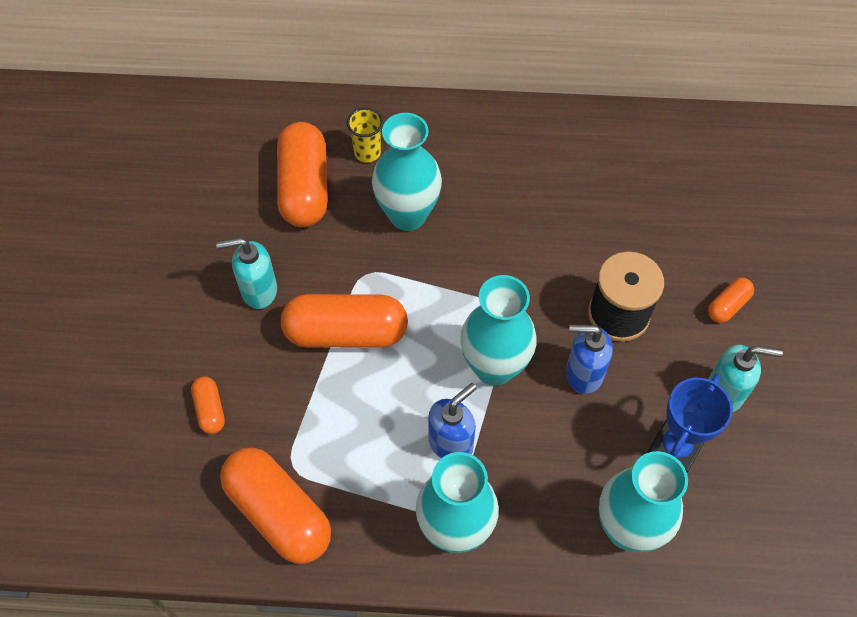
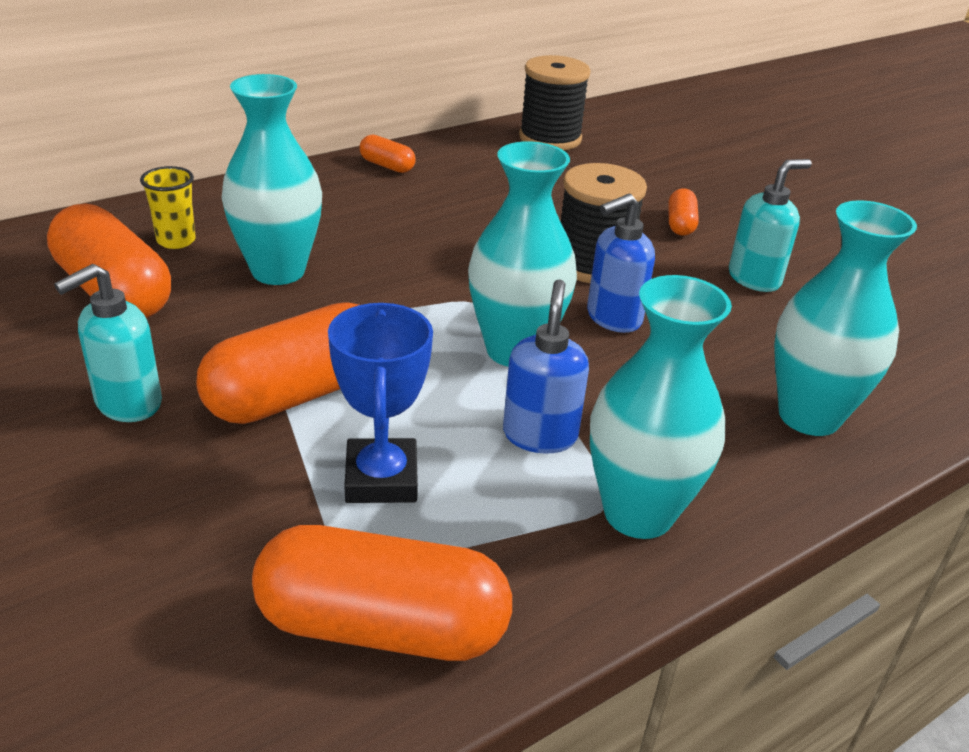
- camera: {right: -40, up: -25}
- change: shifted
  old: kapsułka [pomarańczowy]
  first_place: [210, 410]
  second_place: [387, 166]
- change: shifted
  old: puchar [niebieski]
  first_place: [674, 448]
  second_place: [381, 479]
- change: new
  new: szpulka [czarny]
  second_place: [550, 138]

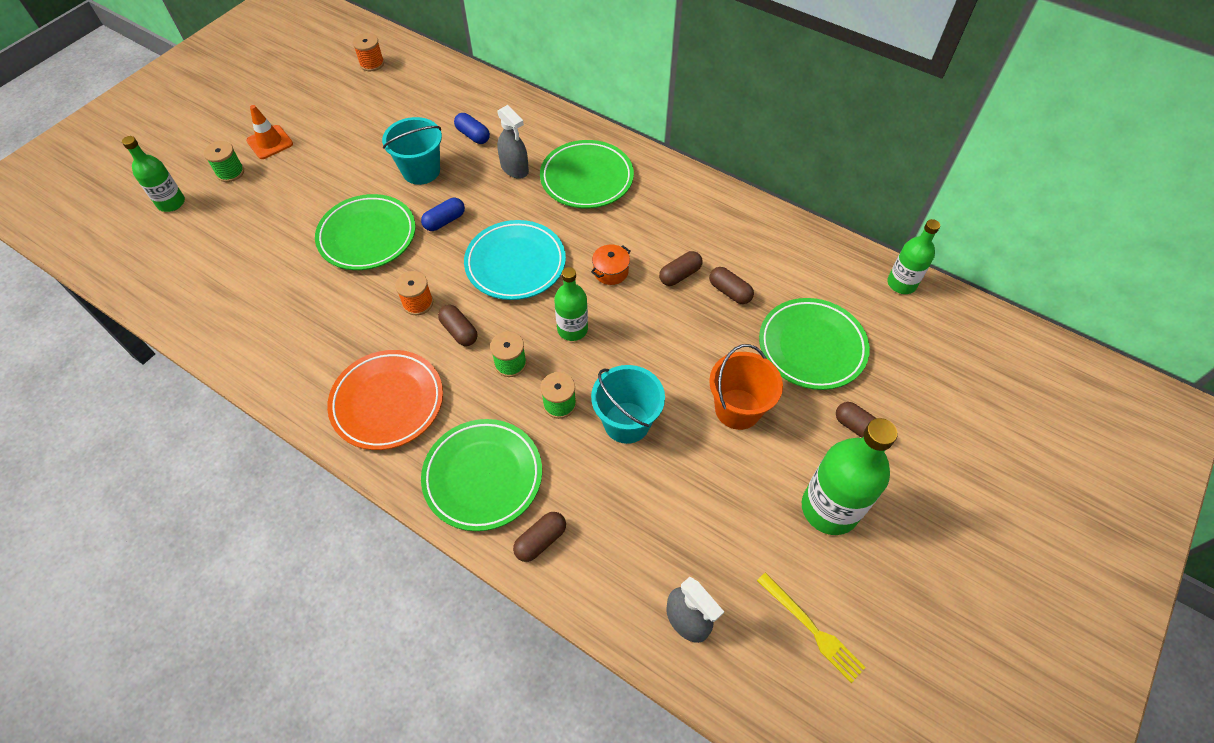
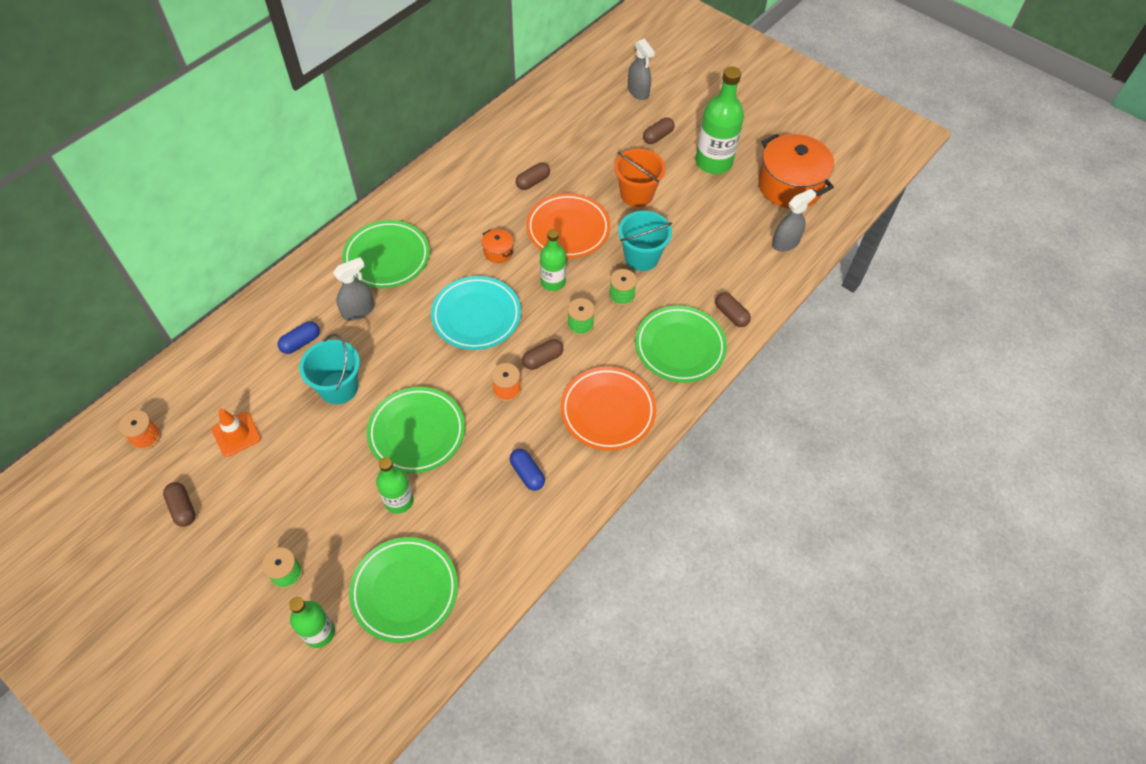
- camera: {right: -85, up: 0}
- change: shifted
  old: pachołek [pomarańczowy]
  first_place: [270, 142]
  second_place: [236, 434]
- change: shifted
  old: kapsułka [niebieski]
  first_place: [444, 221]
  second_place: [527, 474]
- change: shifted
  old: kapsułka [brązowy]
  first_place: [680, 275]
  second_place: [183, 508]
- change: swapped
  old: widelec [żółty]
  new: garnek [pomarańczowy]
  first_place: [812, 629]
  second_place: [790, 185]
- change: shifted
  old: talerz [zielony]
  first_place: [811, 347]
  second_place: [405, 591]
- change: shifted
  old: butelka [zielony]
  first_place: [901, 283]
  second_place: [399, 501]
- change: new
  new: talerz [pomarańczowy]
  second_place: [568, 229]
- change: new
  new: spryskiwacz [szary]
  second_place: [638, 91]

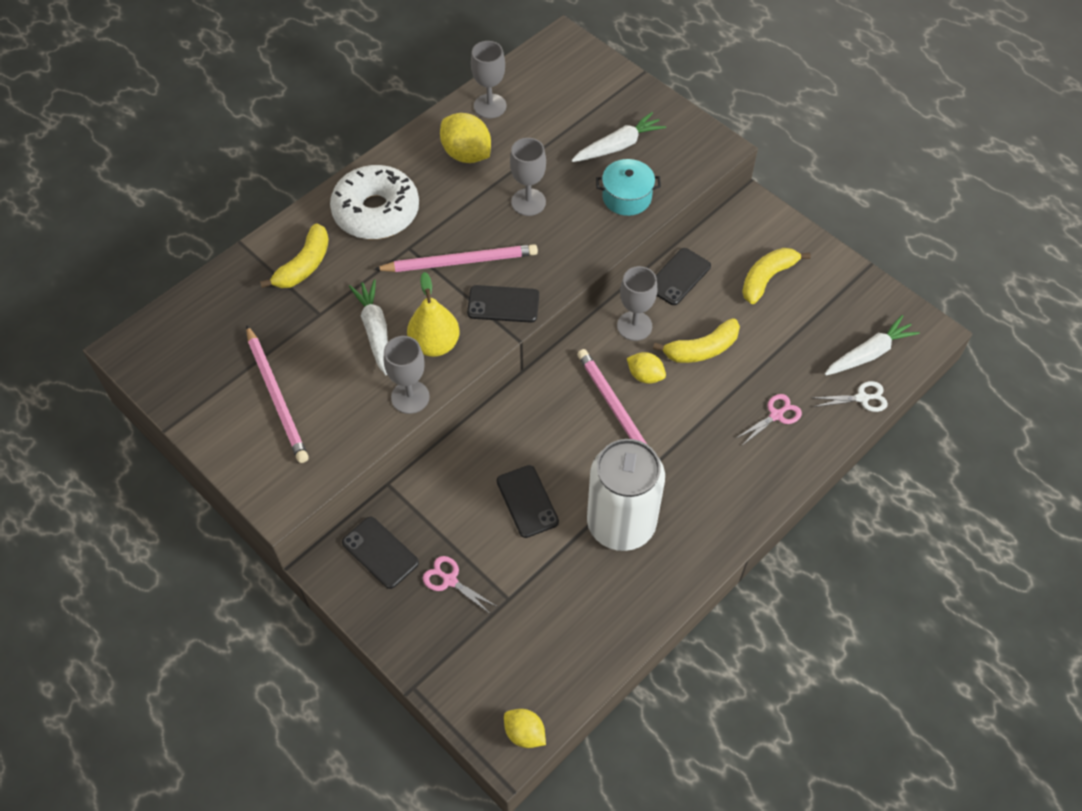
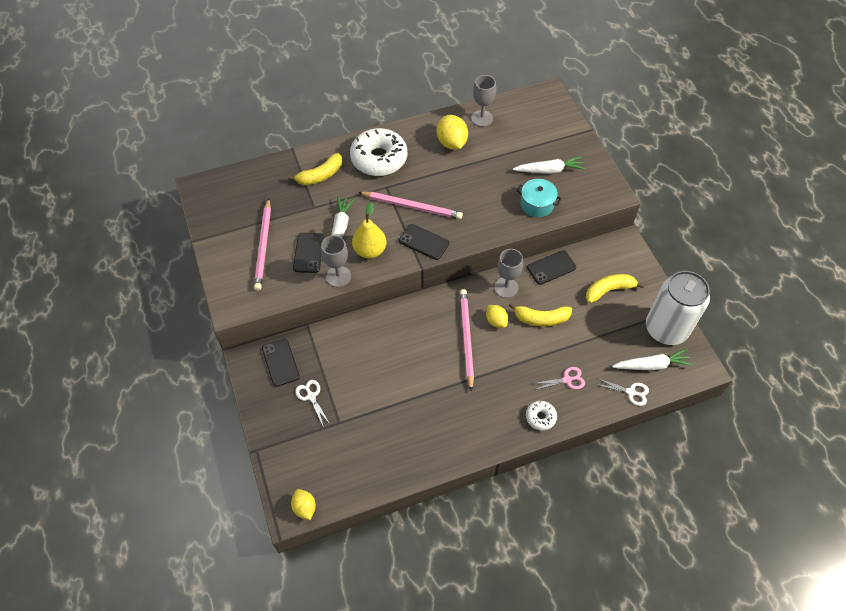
- camera: {right: 25, up: 0}
- change: repainted
  old: nożyczki [różowy]
  new: nożyczki [biały]
  first_place: [450, 580]
  second_place: [311, 396]
- change: shifted
  old: telefon [czarny]
  first_place: [527, 501]
  second_place: [308, 253]
- change: gone
  old: kielich [szary]
  first_place: [528, 202]
- change: shifted
  old: puszka [biały]
  first_place: [621, 523]
  second_place: [666, 329]
- change: new
  new: donut [biały]
  second_place: [540, 417]

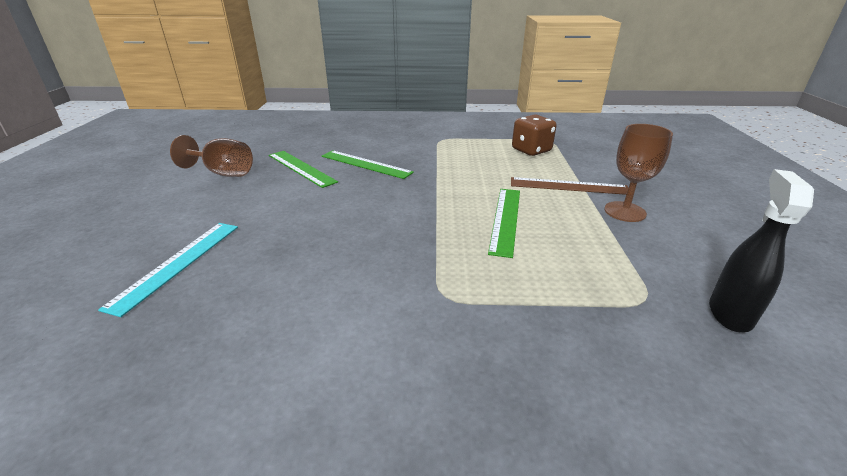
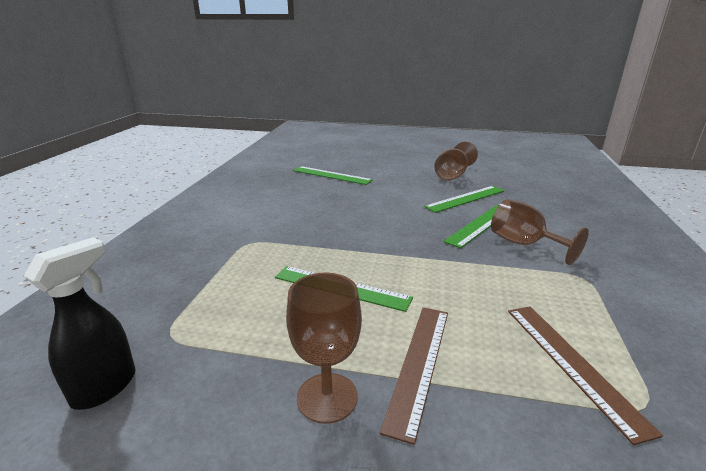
- camera: {right: 100, up: -5}
- change: repainted
  old: linijka [turkusowy]
  new: linijka [zielony]
  first_place: [177, 263]
  second_place: [331, 175]
- change: swapped
  old: kostka do gry [brązowy]
  new: linijka [brązowy]
  first_place: [531, 150]
  second_place: [571, 363]
- change: rotated
  old: spryskiwacz [czarny]
  first_place: [730, 313]
  second_place: [106, 387]
  degrees: -90
- change: new
  new: kielich [brązowy]
  second_place: [524, 244]

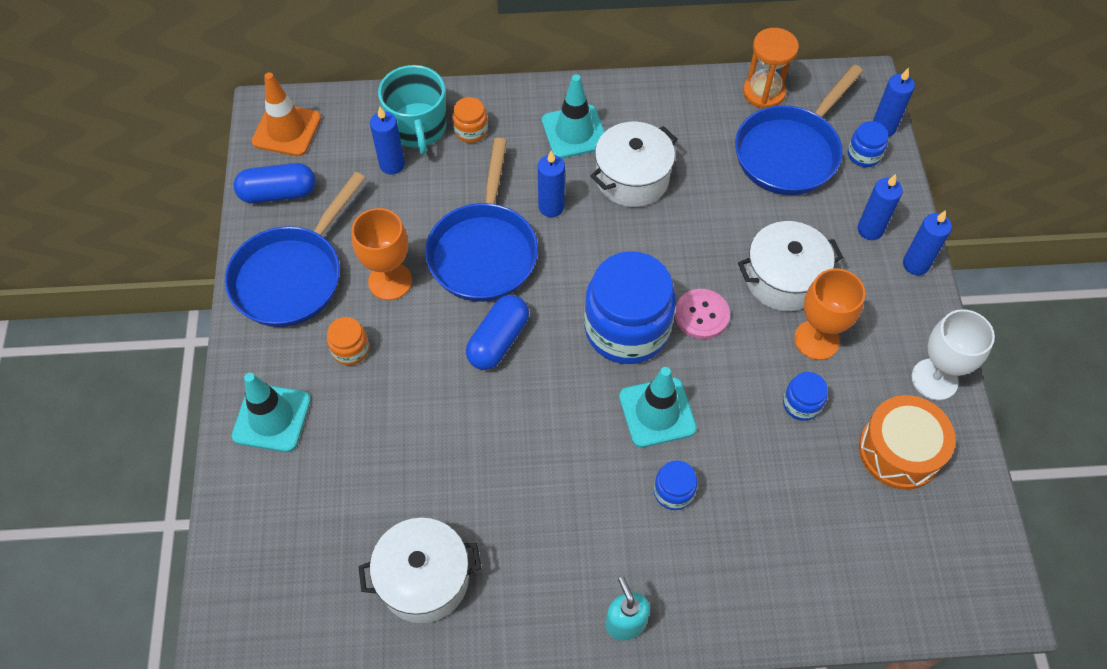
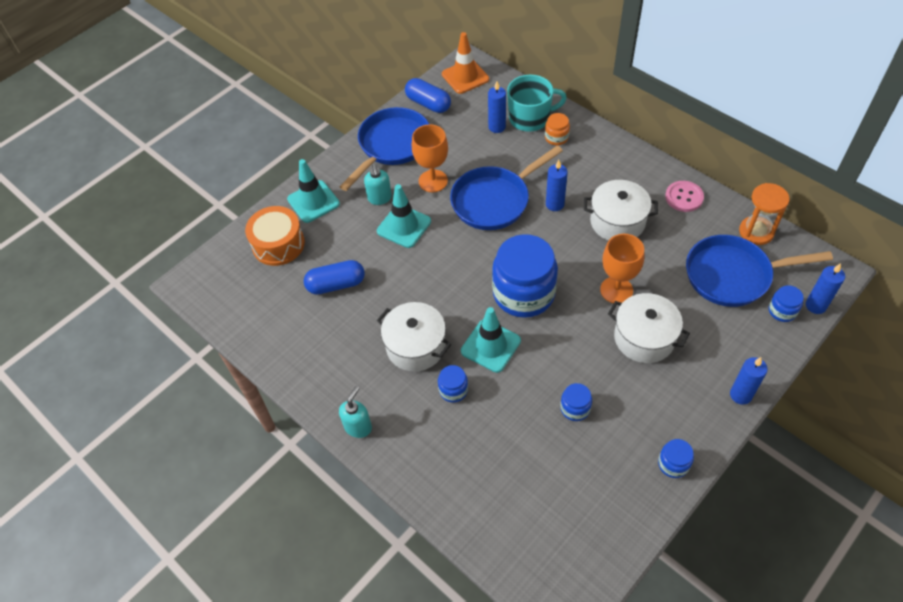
- camera: {right: 50, up: -5}
- change: rotated
  old: patelnia [niebieski]
  first_place: [292, 276]
  second_place: [392, 146]
  degrees: 135
- change: swapped
  old: słoik [pomarańczowy]
  new: dozownik mydła [turkusowy]
  first_place: [350, 349]
  second_place: [380, 198]
- change: shifted
  old: garnek [biały]
  first_place: [424, 579]
  second_place: [416, 346]
- change: rotated
  old: kubek [turkusowy]
  first_place: [418, 128]
  second_place: [530, 118]
  degrees: -135
- change: shifted
  old: kapsułka [niebieski]
  first_place: [498, 341]
  second_place: [336, 284]
- change: shifted
  old: pachołek [turkusowy]
  first_place: [574, 132]
  second_place: [404, 226]
- change: shifted
  old: guzik [różowy]
  first_place: [701, 315]
  second_place: [684, 197]
- change: shifted
  old: kielich [pomarańczowy]
  first_place: [816, 340]
  second_place: [616, 290]
- change: gone
  old: świeca [niebieski]
  first_place: [870, 230]
- change: shifted
  old: bęben [pomarańczowy]
  first_place: [899, 451]
  second_place: [278, 244]
- change: swapped
  old: kielich [biały]
  new: słoik [niebieski]
  first_place: [934, 379]
  second_place: [673, 464]

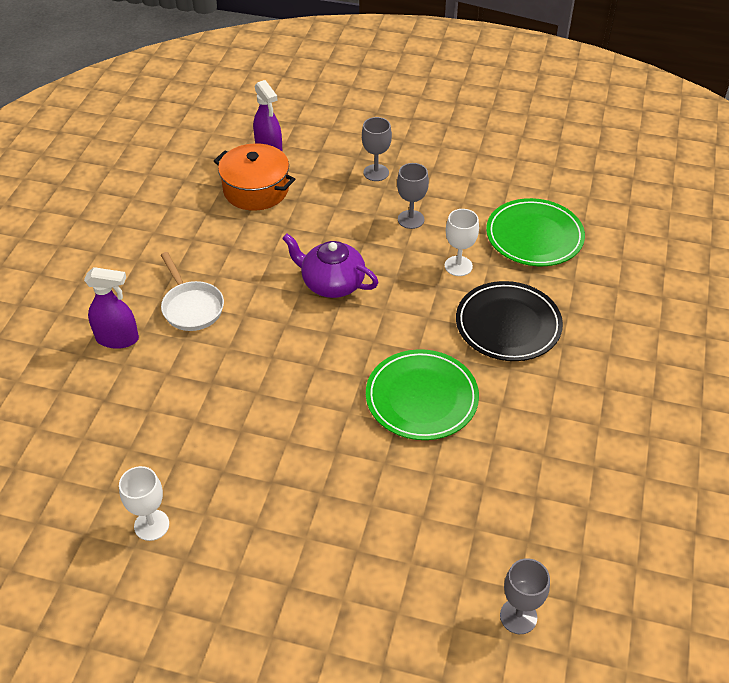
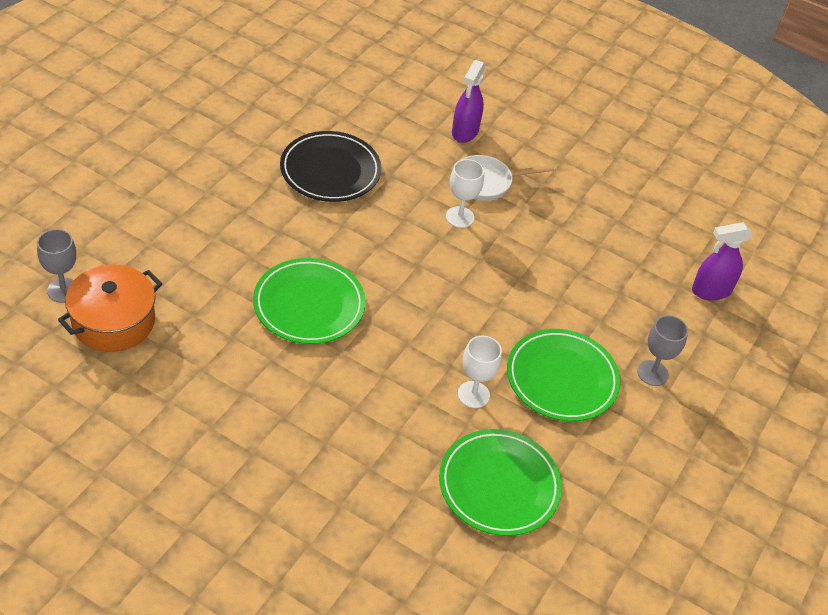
- camera: {right: 100, up: 0}
- change: shifted
  old: kielich [biały]
  first_place: [151, 525]
  second_place: [460, 217]
- change: shifted
  old: garnek [pomarańczowy]
  first_place: [256, 190]
  second_place: [113, 321]
- change: gone
  old: imbryk [fioletowy]
  first_place: [332, 283]
- change: swapped
  old: kielich [szary]
  new: talerz [zielony]
  first_place: [411, 219]
  second_place: [562, 378]
- change: shifted
  old: talerz [czarny]
  first_place: [508, 325]
  second_place: [330, 170]

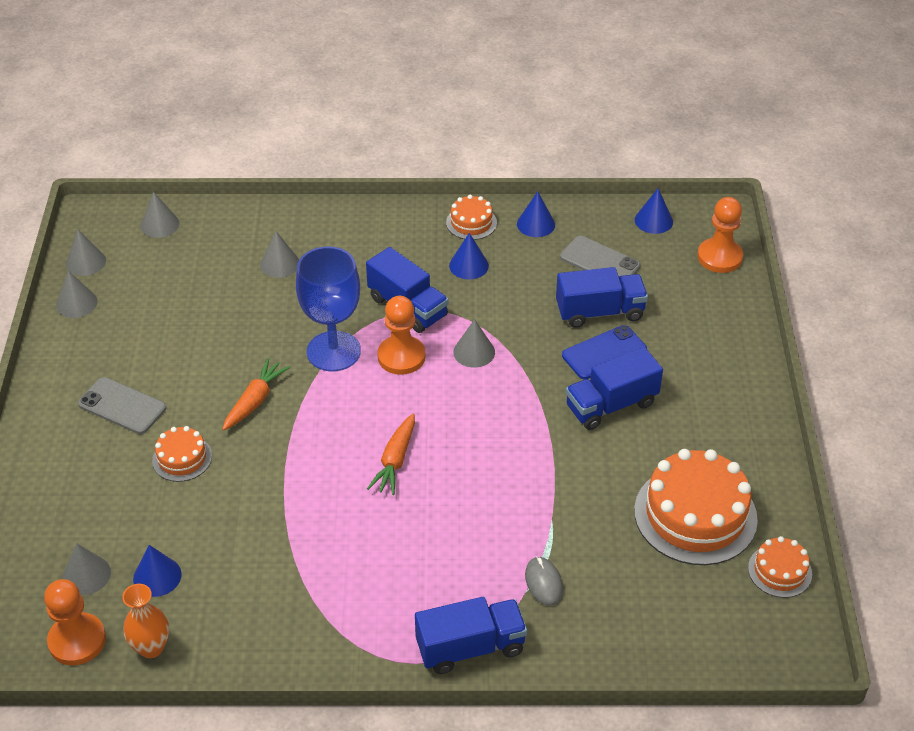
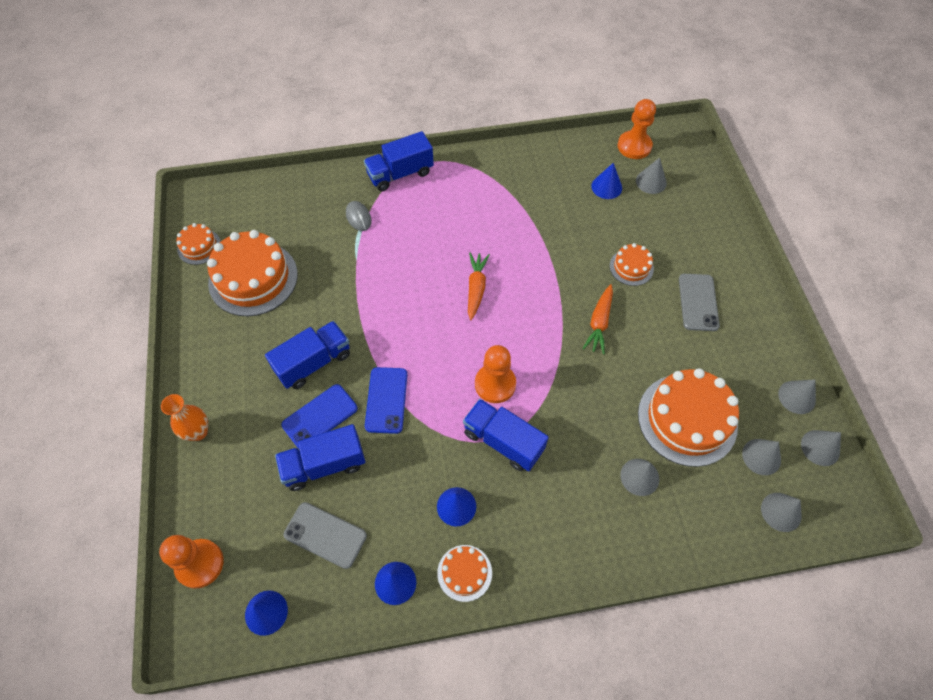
- camera: {right: 170, up: 15}
- change: rotated
  old: telefon [szary]
  first_place: [122, 406]
  second_place: [698, 302]
  degrees: 75
- change: shifted
  old: wazon [pomarańczowy]
  first_place: [151, 647]
  second_place: [198, 432]
- change: gone
  old: kielich [niebieski]
  first_place: [333, 351]
- change: shifted
  old: stożek [szary]
  first_place: [474, 352]
  second_place: [761, 456]
- change: new
  new: telefon [niebieski]
  second_place: [386, 400]
- change: new
  new: tort [pomarańczowy]
  second_place: [687, 419]

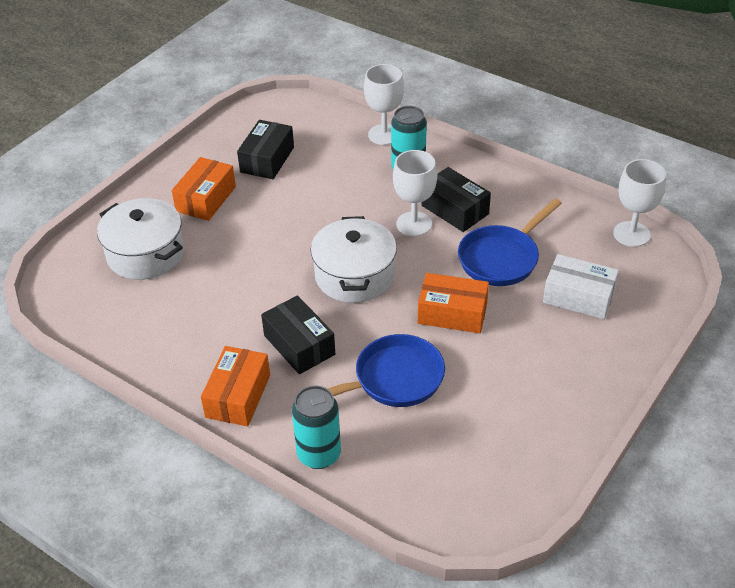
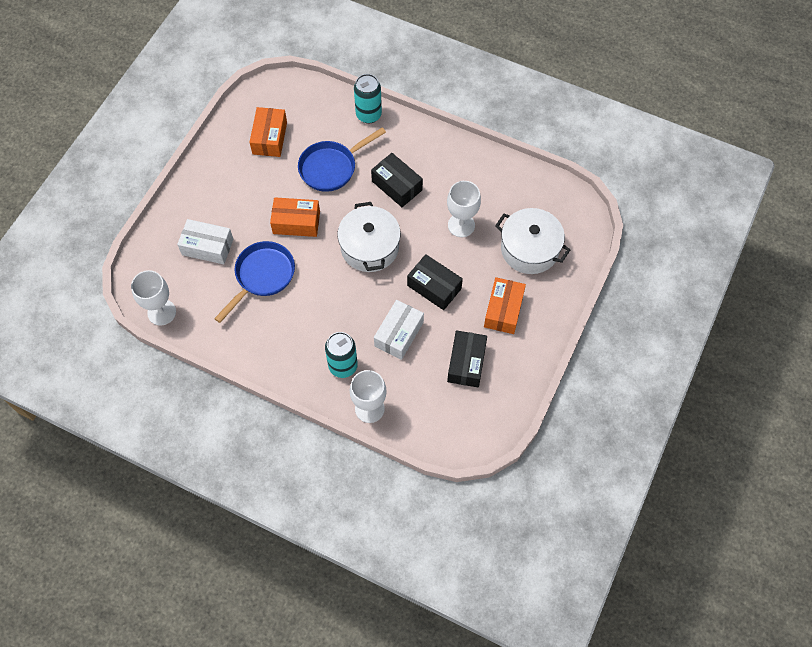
- camera: {right: 170, up: 20}
- change: shifted
  old: pudełko [pomarańczowy]
  first_place: [238, 396]
  second_place: [269, 138]
- change: shifted
  old: kielich [biały]
  first_place: [414, 224]
  second_place: [461, 225]
- change: shifted
  old: pudełko [czarny]
  first_place: [455, 210]
  second_place: [434, 287]
- change: new
  new: pudełko [biały]
  second_place: [399, 334]

